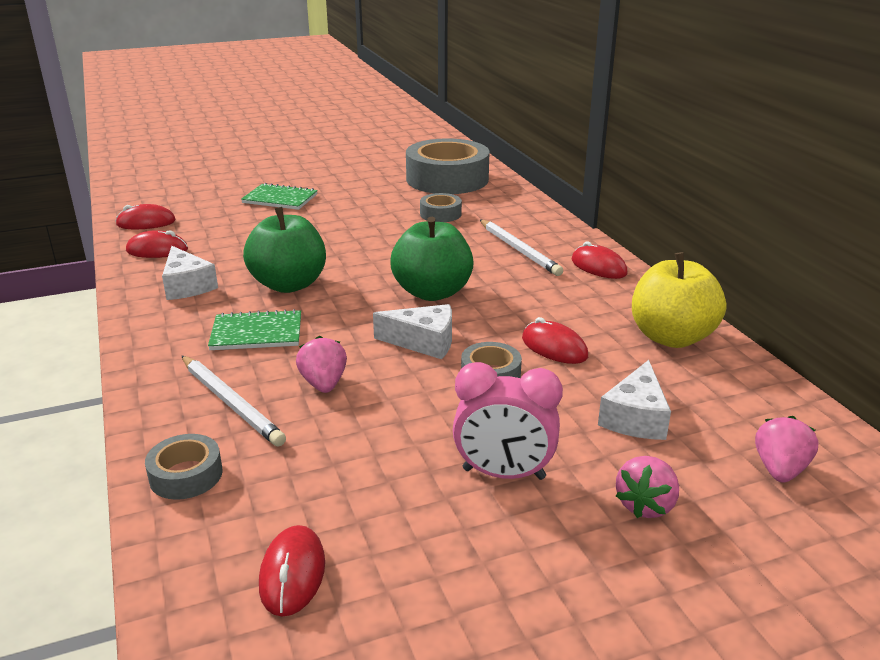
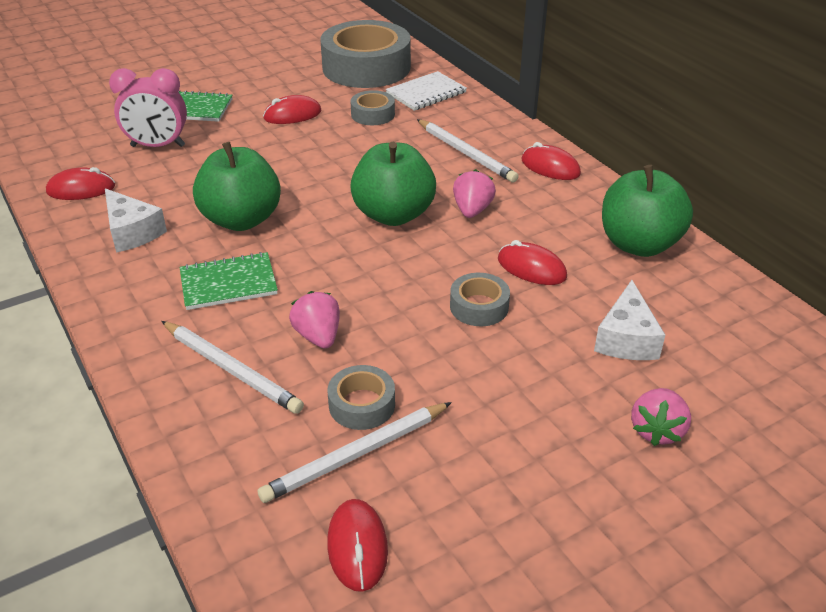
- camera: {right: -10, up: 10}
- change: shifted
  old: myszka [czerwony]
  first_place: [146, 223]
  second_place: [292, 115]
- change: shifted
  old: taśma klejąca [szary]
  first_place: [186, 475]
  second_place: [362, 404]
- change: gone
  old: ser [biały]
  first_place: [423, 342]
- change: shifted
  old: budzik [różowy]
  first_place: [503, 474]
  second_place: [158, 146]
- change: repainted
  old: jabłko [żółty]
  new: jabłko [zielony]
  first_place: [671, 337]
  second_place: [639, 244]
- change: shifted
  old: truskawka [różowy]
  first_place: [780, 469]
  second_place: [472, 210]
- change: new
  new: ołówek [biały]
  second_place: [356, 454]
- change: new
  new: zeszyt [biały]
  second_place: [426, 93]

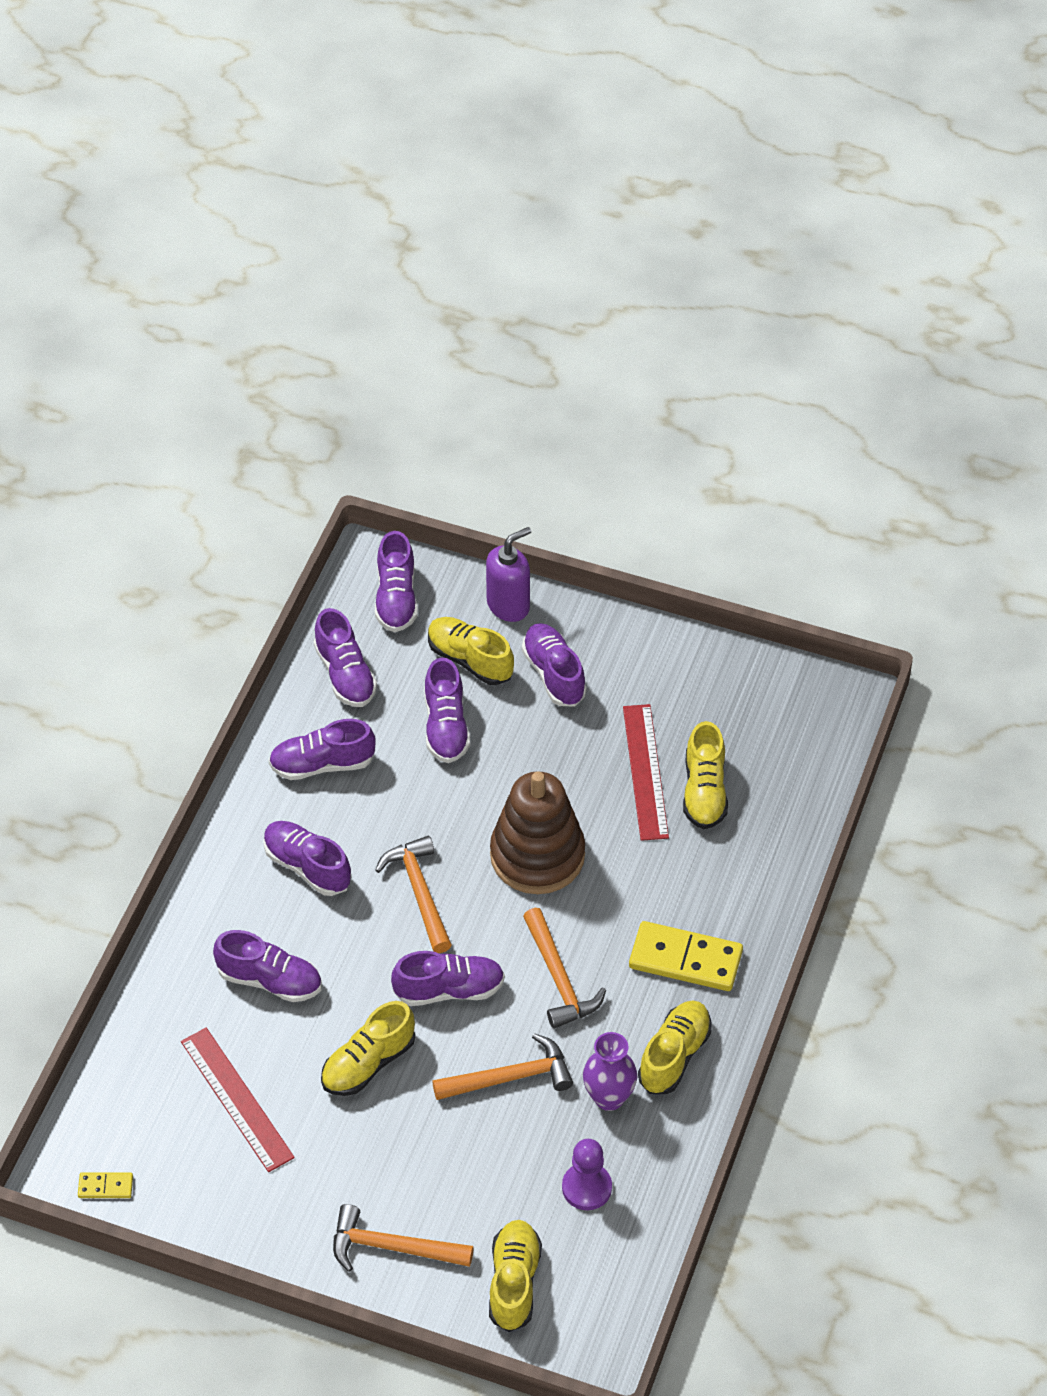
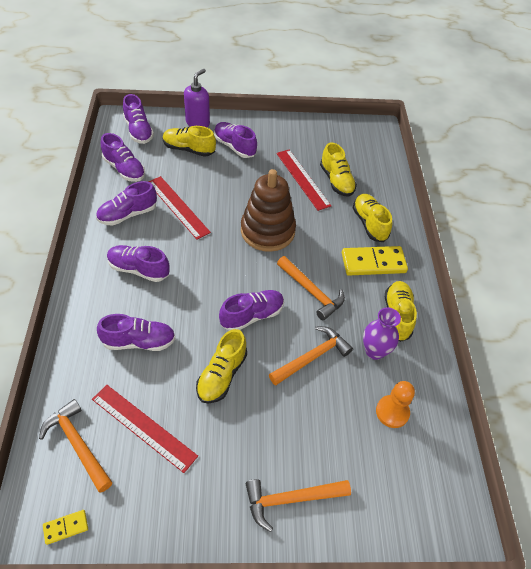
- camera: {right: -25, up: 0}
- change: shifted
  old: młotek [pomarańczowy]
  first_place: [419, 892]
  second_place: [77, 444]
- change: gone
  old: but [fioletowy]
  first_place: [446, 726]
- change: shifted
  old: but [żółty]
  first_place: [514, 1283]
  second_place: [369, 224]
- change: repainted
  old: pionek [fioletowy]
  new: pionek [pomarańczowy]
  first_place: [586, 1188]
  second_place: [392, 412]
- change: new
  new: linijka [czerwony]
  second_place: [178, 207]

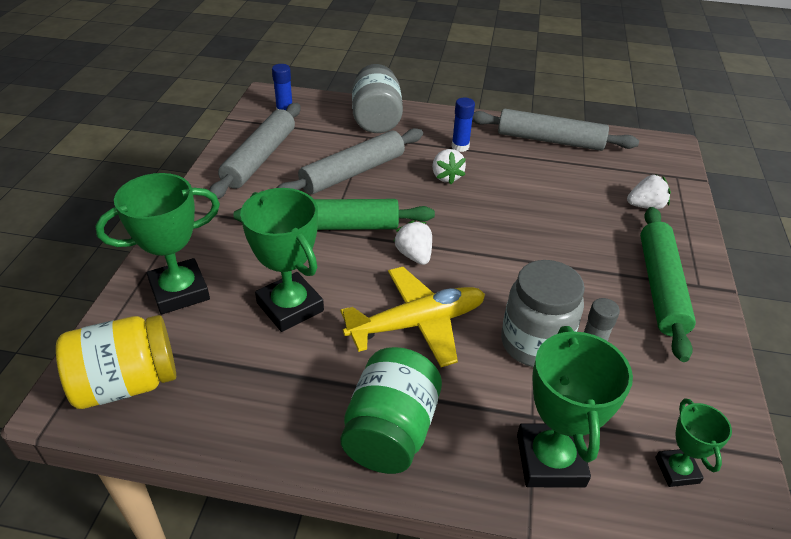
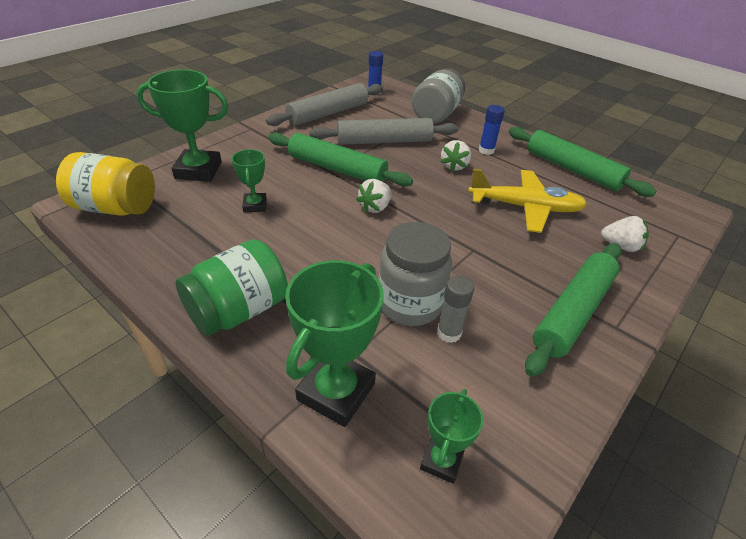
- camera: {right: 30, up: 0}
- change: scaled
  old: puchar [zielony]
  first_place: [290, 307]
  second_place: [255, 205]
  factor: 0.55
- change: shifted
  old: samolot [żółty]
  first_place: [416, 324]
  second_place: [524, 207]
- change: rotated
  old: truskawka [biały]
  first_place: [414, 255]
  second_place: [375, 207]
  degrees: -150
- change: repainted
  old: wałek do ciasta [szary]
  new: wałek do ciasta [zielony]
  first_place: [550, 140]
  second_place: [572, 169]

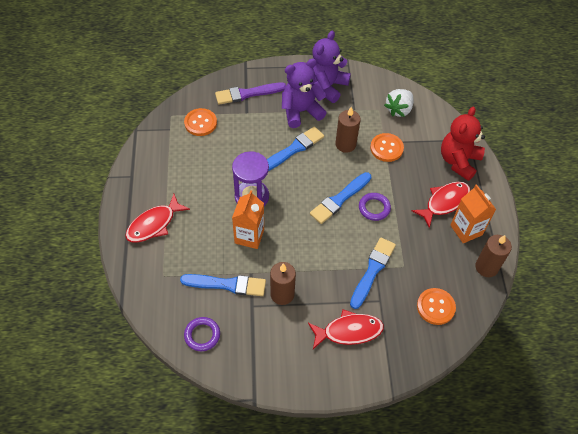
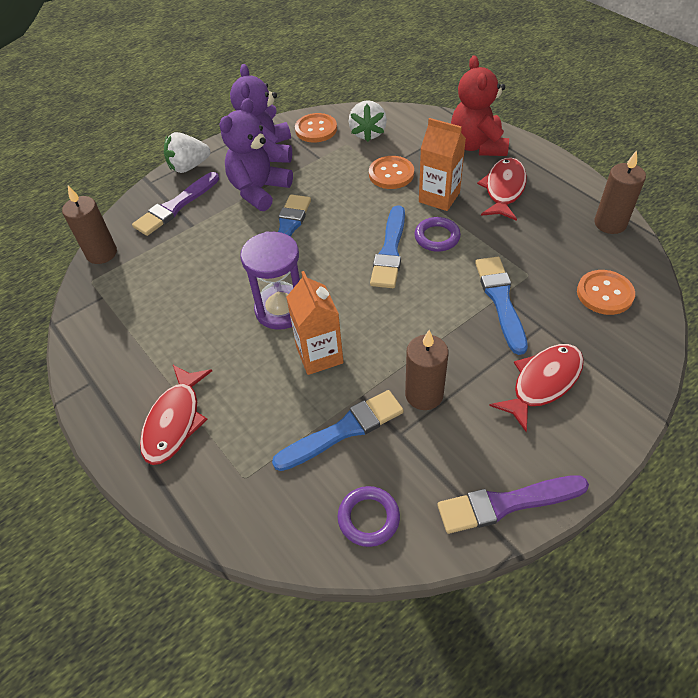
- camera: {right: -30, up: -5}
- change: shifted
  old: guzik [pomarańczowy]
  first_place: [200, 123]
  second_place: [316, 129]
- change: shifted
  old: świeca [brązowy]
  first_place: [345, 144]
  second_place: [101, 253]
- change: shifted
  old: karton mleka [pomarańczowy]
  first_place: [466, 230]
  second_place: [439, 197]
- change: new
  new: truskawka [biały]
  second_place: [189, 167]
- change: new
  new: pędzel [fioletowy]
  second_place: [506, 503]

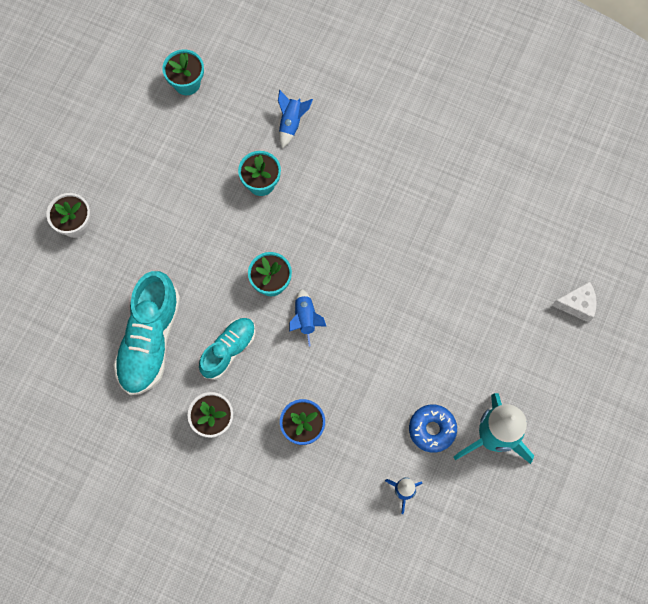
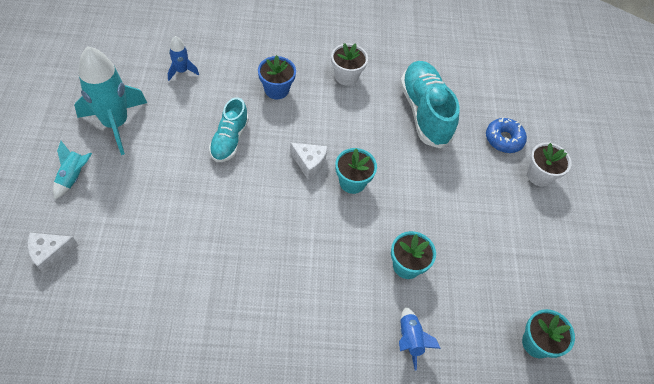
- camera: {right: 150, up: -15}
- change: shifted
  old: but [turkusowy]
  first_place: [228, 350]
  second_place: [229, 140]
- change: swapped
  old: rakieta [niebieski]
  new: ser [biały]
  first_place: [305, 319]
  second_place: [309, 163]
- change: shifted
  old: donut [niebieski]
  first_place: [432, 429]
  second_place: [504, 139]
- change: new
  new: rakieta [turkusowy]
  second_place: [74, 177]

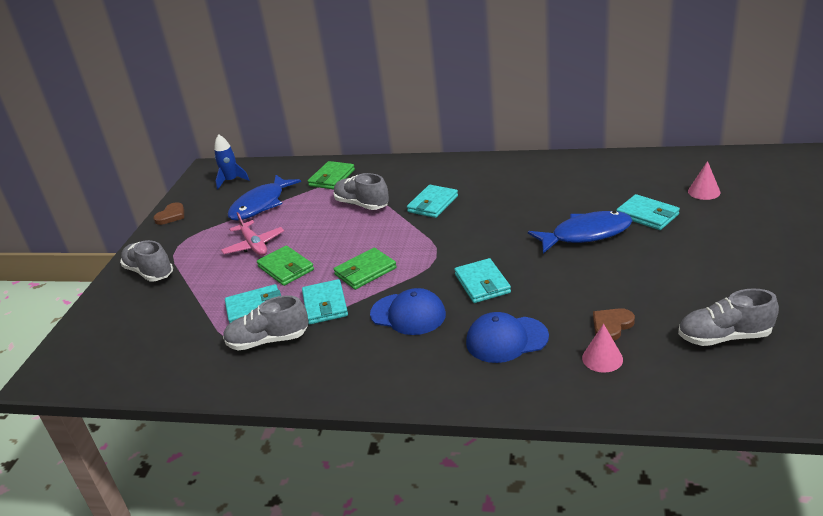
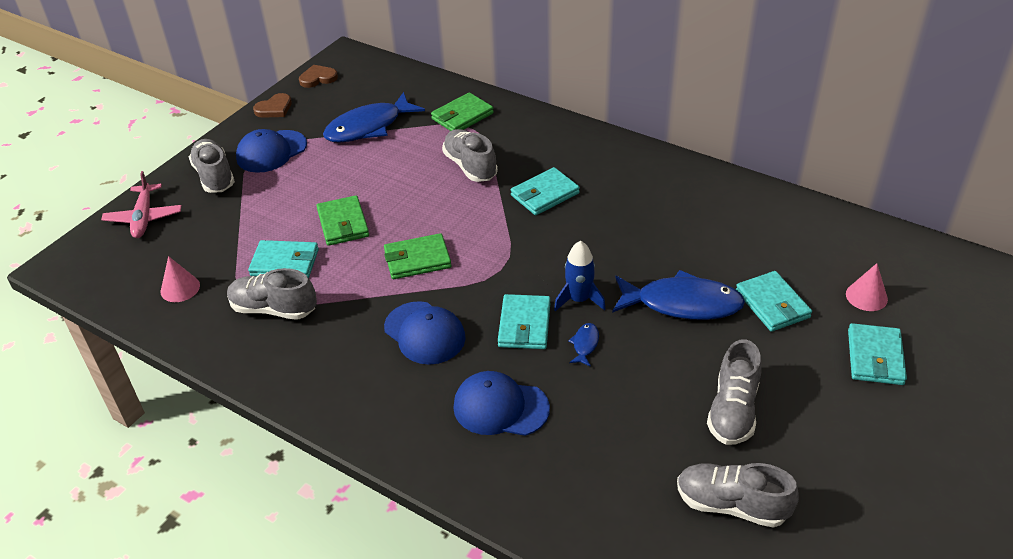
- camera: {right: 20, up: 10}
- change: shifted
  old: rakieta [niebieski]
  first_place: [231, 181]
  second_place: [579, 299]
- change: shifted
  old: samolot [różowy]
  first_place: [254, 245]
  second_place: [144, 218]
- change: shifted
  old: portfel [turkusowy]
  first_place: [325, 305]
  second_place: [875, 357]
- change: shifted
  old: stożek [różowy]
  first_place: [602, 358]
  second_place: [180, 288]
- change: shifted
  old: serce [brązowy]
  first_place: [611, 325]
  second_place: [318, 78]
- change: new
  new: czapka [niebieski]
  second_place: [271, 151]
- change: new
  new: ryba [niebieski]
  second_place: [585, 344]
- change: new
  new: but [szary]
  second_place: [733, 410]

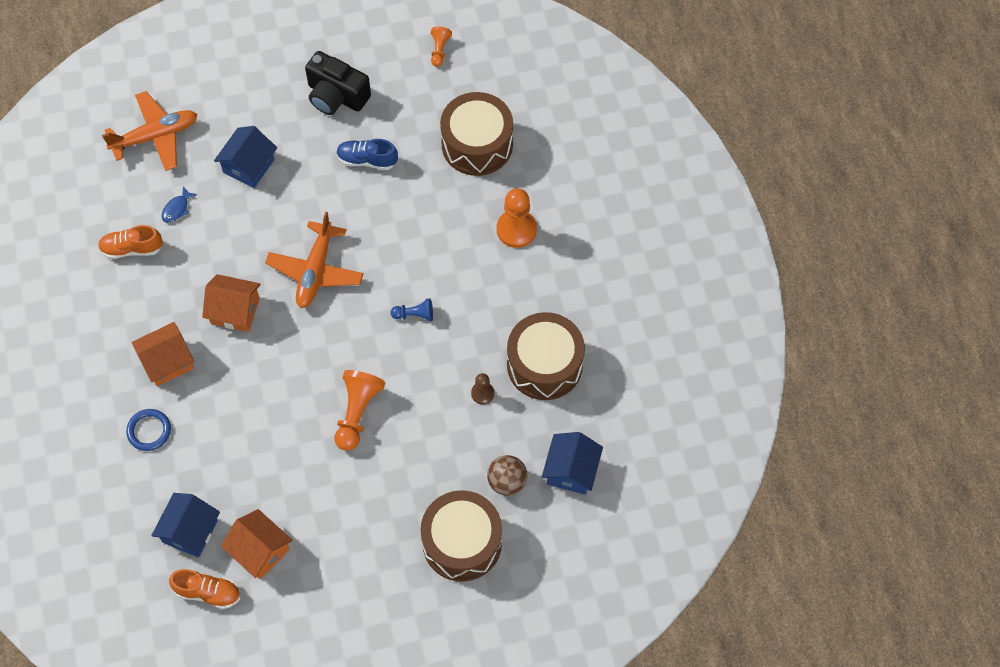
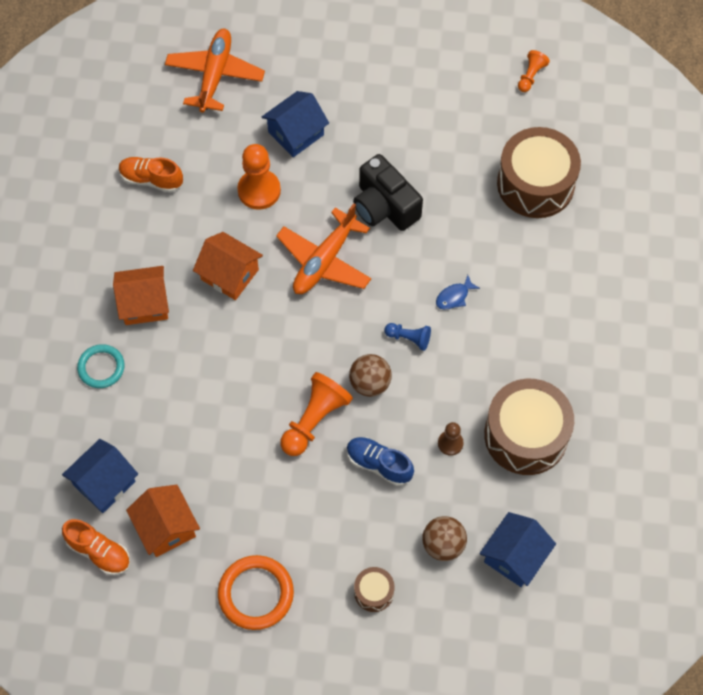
- camera: {right: 20, up: 0}
- change: rotated
  old: samolot [pomarańczowy]
  first_place: [155, 136]
  second_place: [215, 75]
  degrees: -75
- change: repainted
  old: pierścień [niebieski]
  new: pierścień [turkusowy]
  first_place: [149, 431]
  second_place: [101, 367]
- change: shifted
  old: ryba [niebieski]
  first_place: [177, 209]
  second_place: [454, 297]
- change: shifted
  old: aparat fotograficzny [czarny]
  first_place: [336, 96]
  second_place: [384, 206]
- change: shifted
  old: but [niebieski]
  first_place: [367, 160]
  second_place: [379, 464]
- change: scaled
  old: bęben [brązowy]
  first_place: [462, 542]
  second_place: [374, 592]
  factor: 0.46
- change: shifted
  old: pionek [pomarańczowy]
  first_place: [516, 229]
  second_place: [259, 190]
- change: new
  new: pierścień [pomarańczowy]
  second_place: [256, 593]
- change: new
  new: piłka [brązowy]
  second_place: [370, 383]

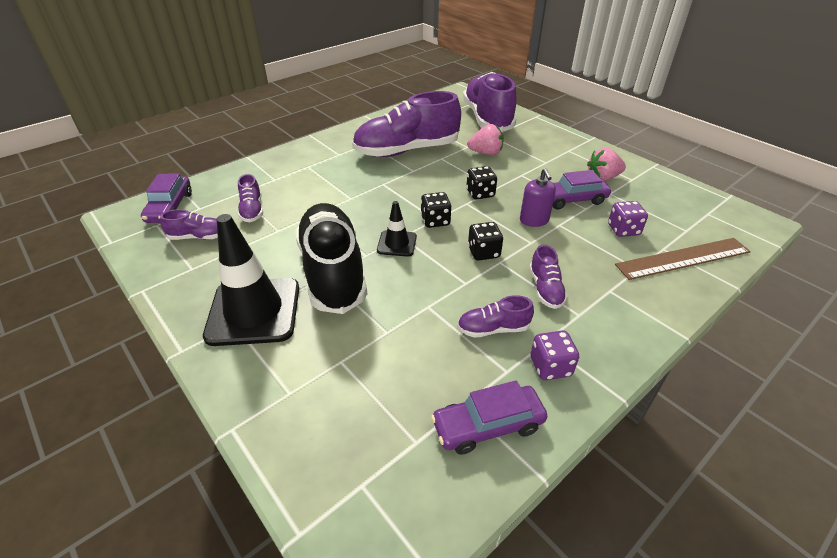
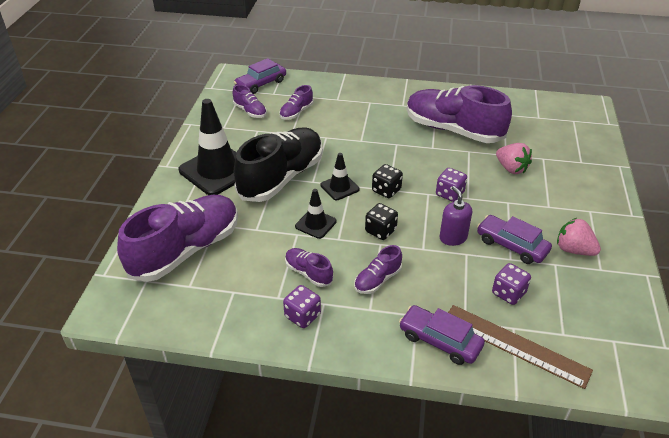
- camera: {right: 50, up: 0}
- change: shifted
  old: samochód [fioletowy]
  first_place: [488, 425]
  second_place: [440, 341]
- change: shifted
  old: but [fioletowy]
  first_place: [487, 118]
  second_place: [186, 250]
- change: repainted
  old: kostka do gry [czarny]
  new: kostka do gry [fioletowy]
  first_place: [480, 193]
  second_place: [449, 194]
- change: rotated
  old: dozownik mydła [fioletowy]
  first_place: [534, 220]
  second_place: [453, 237]
  degrees: 120
- change: new
  new: pachołek [czarny]
  second_place: [315, 224]

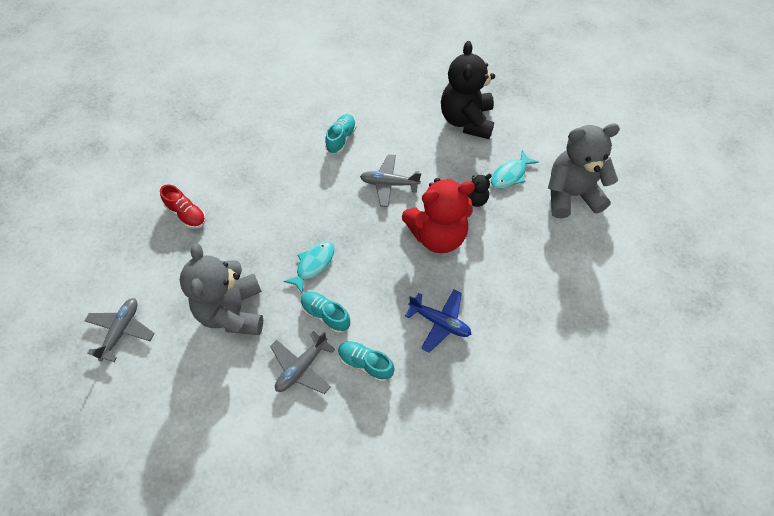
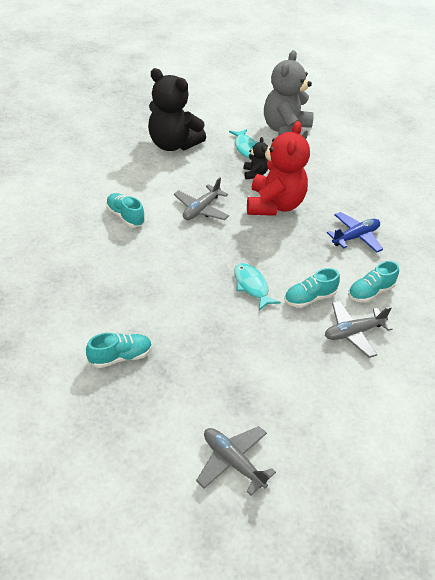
- camera: {right: -65, up: -15}
- change: repainted
  old: but [czerwony]
  new: but [turkusowy]
  first_place: [187, 214]
  second_place: [120, 357]
- change: gone
  old: miś [szary]
  first_place: [233, 312]
- change: rotated
  old: samolot [szary]
  first_place: [302, 367]
  second_place: [353, 333]
  degrees: 90

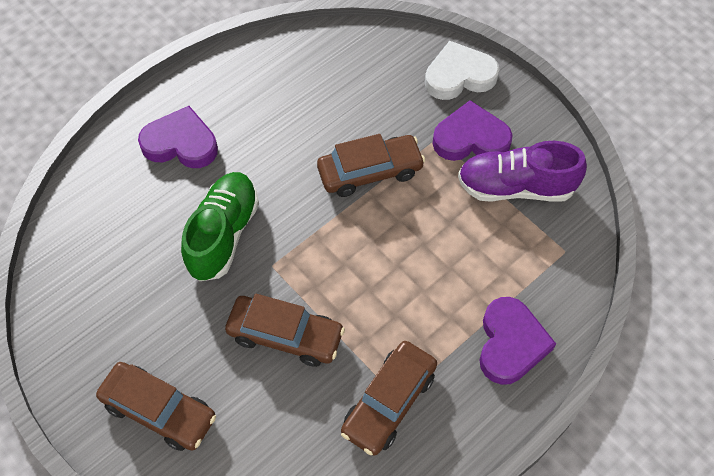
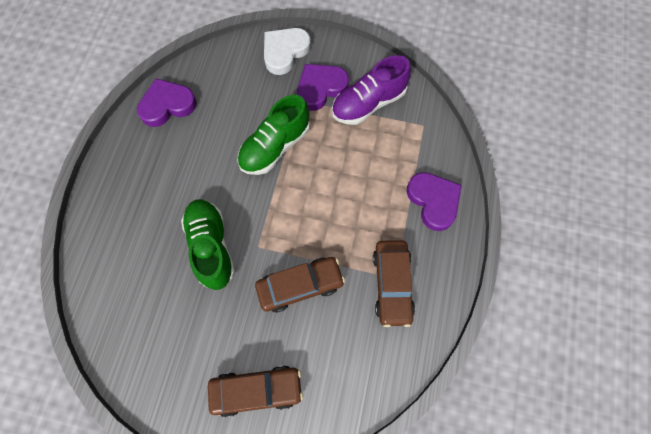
- camera: {right: -35, up: 10}
- change: shifted
  old: serce [fioletowy]
  first_place: [181, 143]
  second_place: [167, 105]
- change: swapped
  old: samochód [brązowy]
  new: but [zielony]
  first_place: [370, 172]
  second_place: [275, 146]

